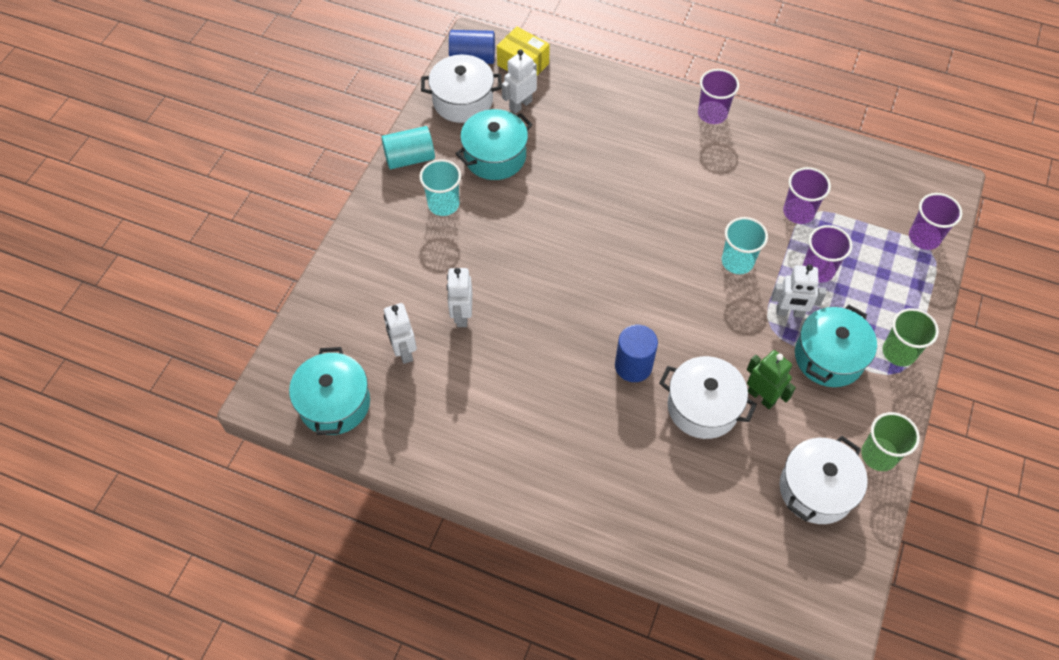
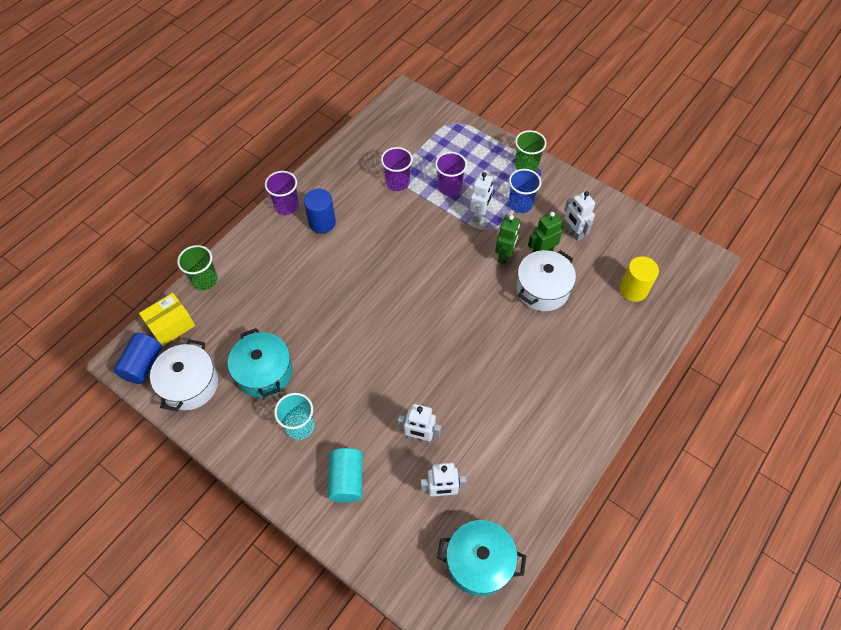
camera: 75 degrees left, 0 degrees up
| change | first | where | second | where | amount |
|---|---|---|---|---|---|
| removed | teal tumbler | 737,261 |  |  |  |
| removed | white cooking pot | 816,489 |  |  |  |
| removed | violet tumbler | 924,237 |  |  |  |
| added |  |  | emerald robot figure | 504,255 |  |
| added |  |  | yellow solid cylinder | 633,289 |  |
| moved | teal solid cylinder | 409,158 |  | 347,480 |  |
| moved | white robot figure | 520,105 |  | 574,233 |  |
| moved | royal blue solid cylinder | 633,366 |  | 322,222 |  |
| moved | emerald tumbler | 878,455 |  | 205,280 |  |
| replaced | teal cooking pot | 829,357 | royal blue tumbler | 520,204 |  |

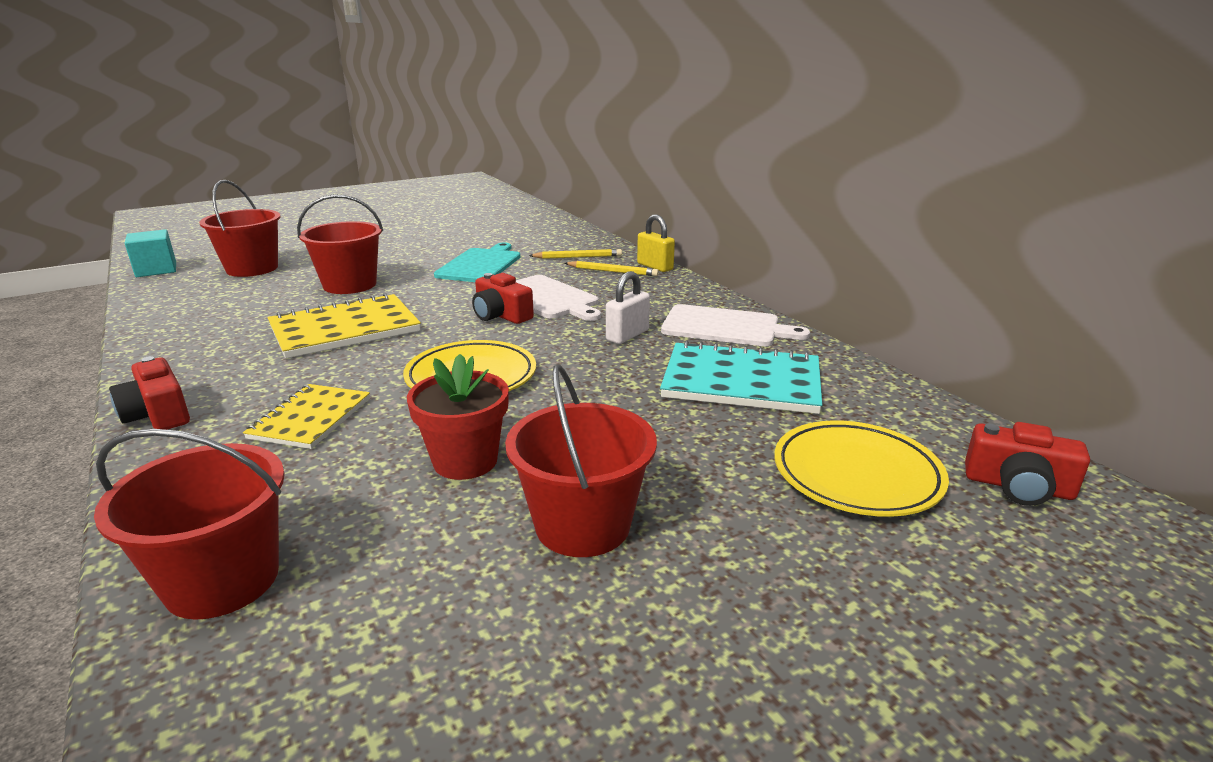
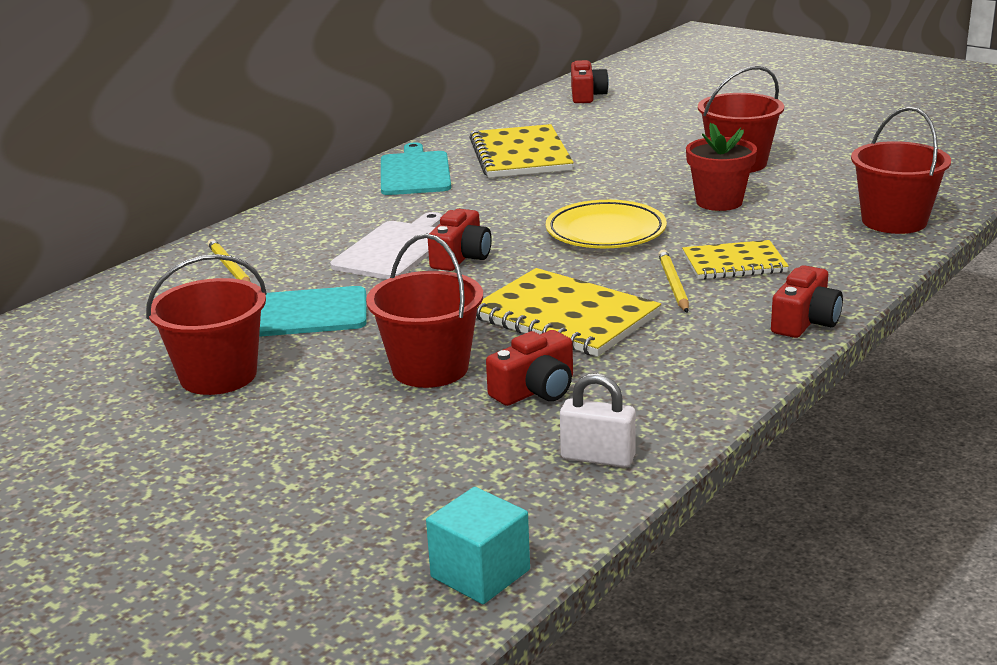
camera: 110 degrees left, 0 degrees up
| change | first | where | second | where | amount |
|---|---|---|---|---|---|
| removed | yellow lock | 655,267 |  |  |  |
| removed | yellow flat dish | 856,475 |  |  |  |
| added |  |  | scarlet photo camera | 535,390 |  |
| moved | scarlet sand bucket | 252,268 |  | 218,375 |  |
| moved | yellow pencil | 612,271 |  | 673,284 |  |
| moved | white lock | 627,335 |  | 598,458 |  |
| recoloured | teal notepad | 741,382 | yellow notepad | 520,155 |  |
| recoloured | white chopping board | 725,327 | teal chopping board | 415,172 |  |

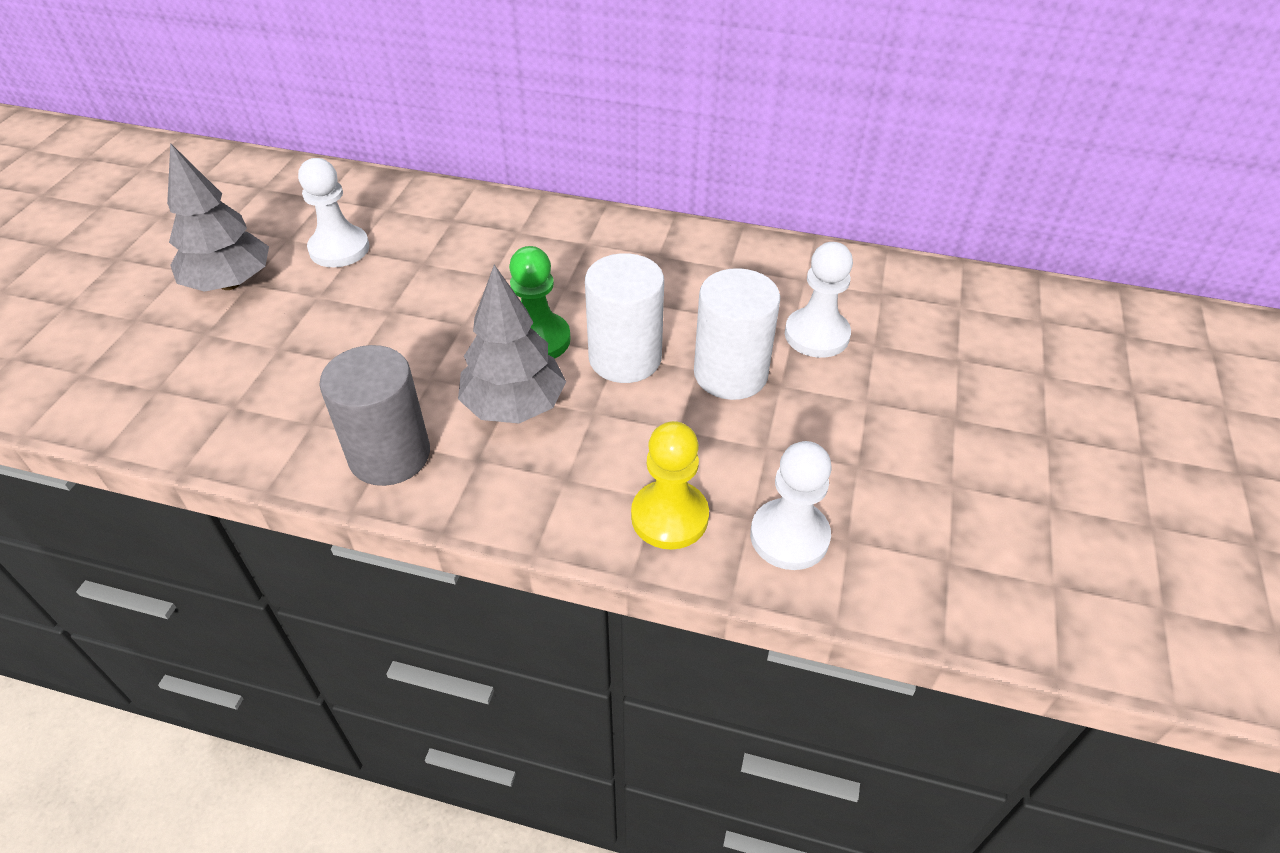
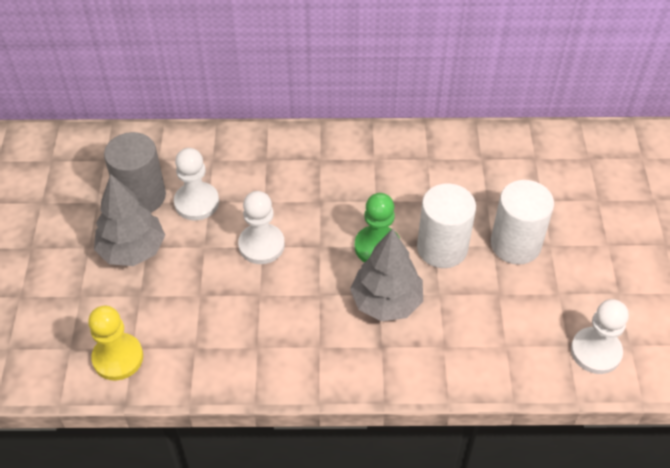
camera: 15 degrees left, 5 degrees up
| change | first | where | second | where | amount |
|---|---|---|---|---|---|
| moved | grey solid cylinder | 389,455 |  | 141,196 |  |
| moved | yellow pawn | 669,517 |  | 118,358 |  |
| moved | white pawn | 816,335 |  | 261,245 |  |

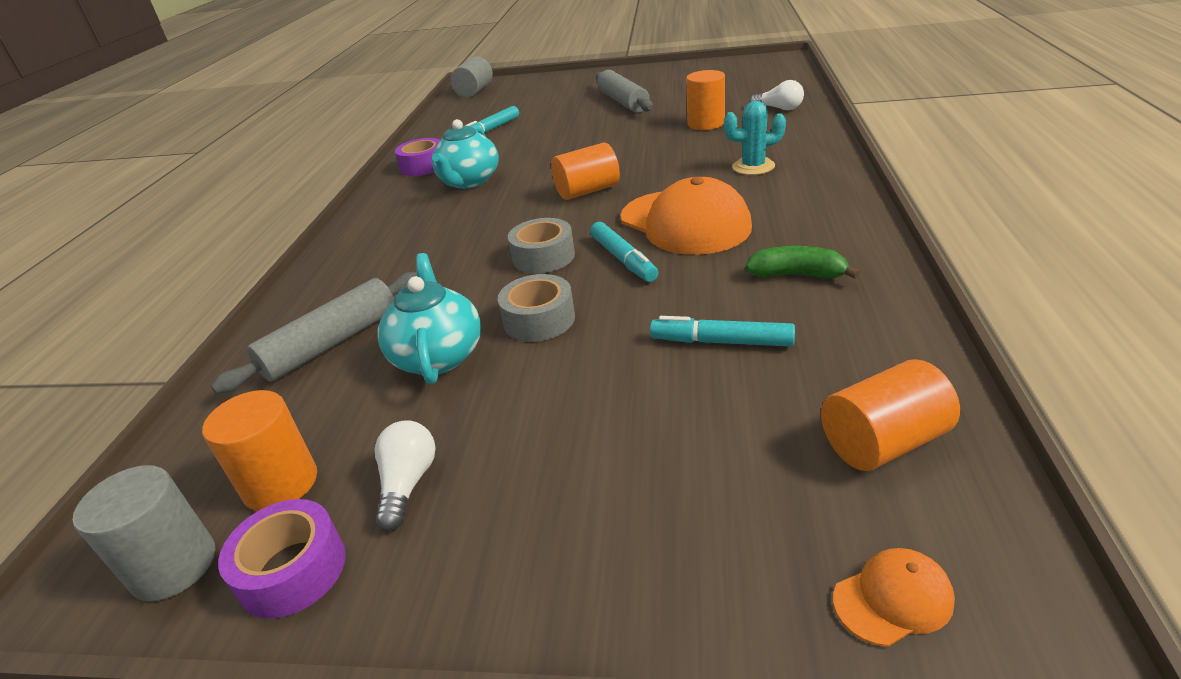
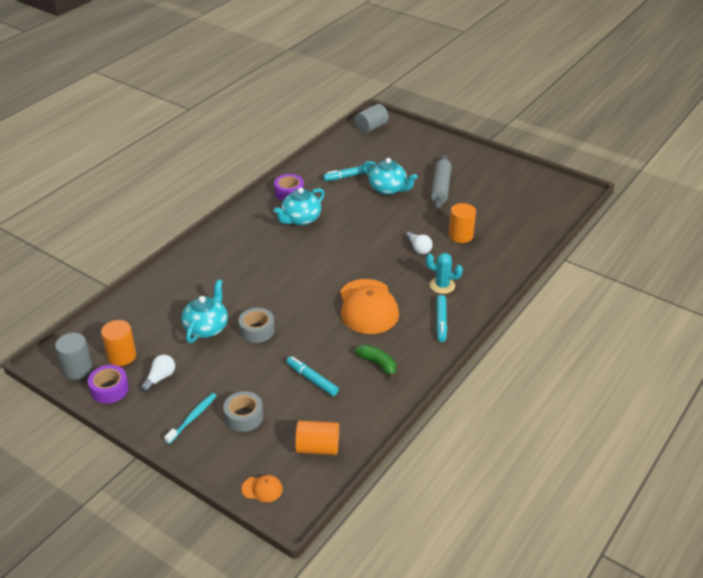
camera: 25 degrees right, 5 degrees up
| change | first | where | second | where | amount |
|---|---|---|---|---|---|
| removed | grey rolling pin | 331,343 |  |  |  |
| removed | orange solid cylinder | 587,191 |  |  |  |
| added |  |  | teal tooth brush | 192,418 |  |
| added |  |  | teal tea pot | 388,189 |  |
| moved | grey sticky tape | 543,257 |  | 244,417 |  |
| moved | teal felt pen | 623,259 |  | 441,322 |  |
| moved | white light bulb | 779,108 |  | 418,248 |  |

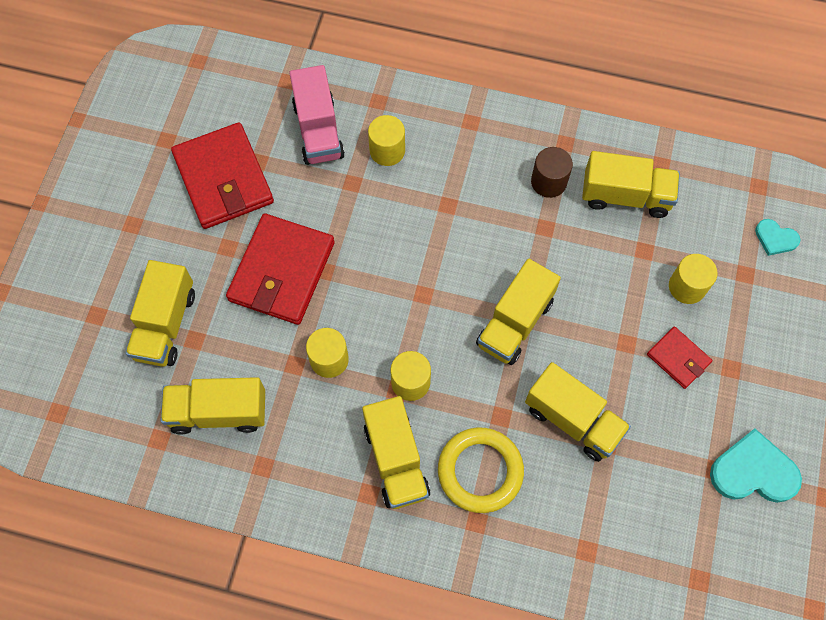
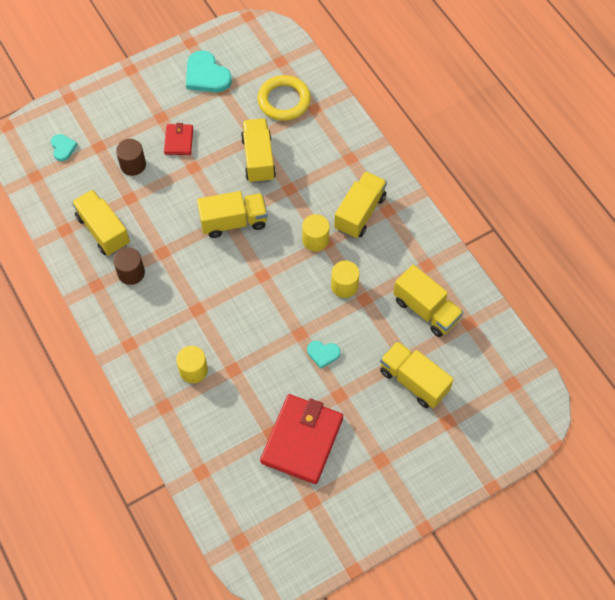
camera: 135 degrees left, 5 degrees down
| change | first | where | second | where | amount |
|---|---|---|---|---|---|
| removed | rose-pink lorry | 318,130 |  |  |  |
| moved | yellow hoop | 480,471 |  | 284,101 |  |
| replaced | scarlet billfold | 282,271 | teal heart | 323,353 |  |
| recoloured | yellow solid cylinder | 687,287 | dark brown solid cylinder | 133,165 |  |
| turned | yellow lorry | 165,324 |  | 413,381 | 105 degrees counterclockwise |

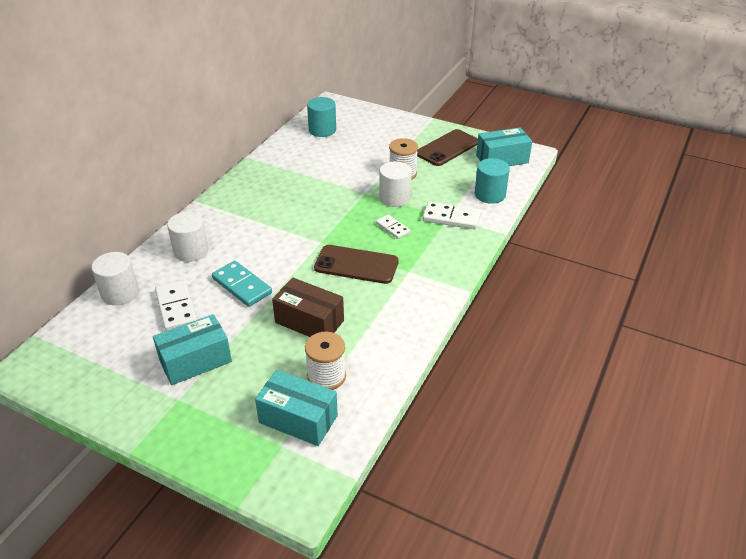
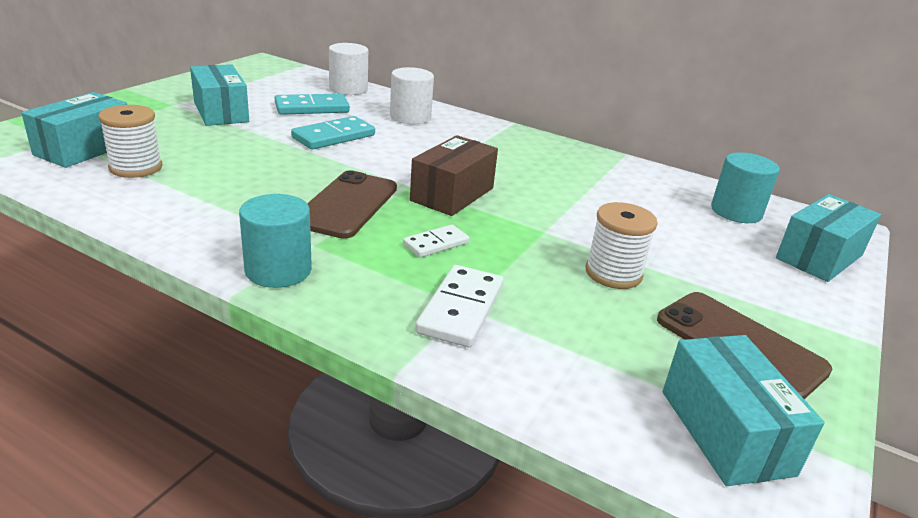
camera: 90 degrees right, 10 degrees down
| change | first | where | second | where | amount |
|---|---|---|---|---|---|
| removed | white solid cylinder | 395,198 |  |  |  |
| added |  |  | teal box | 819,257 |  |
| moved | dark brown box | 309,321 |  | 452,194 |  |
| moved | teal solid cylinder | 490,195 |  | 278,270 |  |
| recoloured | white domino | 176,307 | teal domino | 312,108 |  |

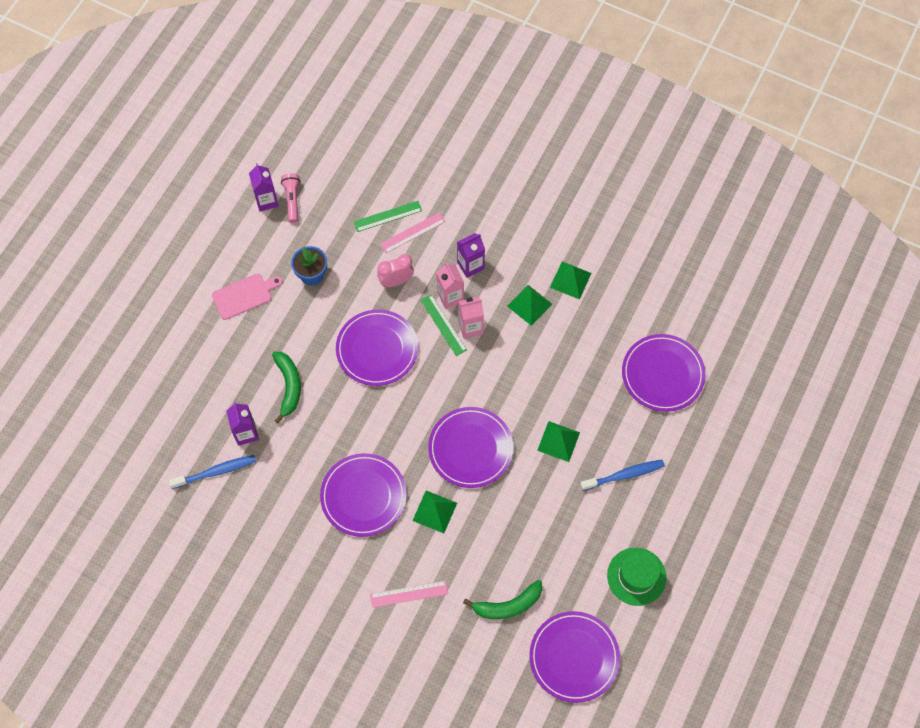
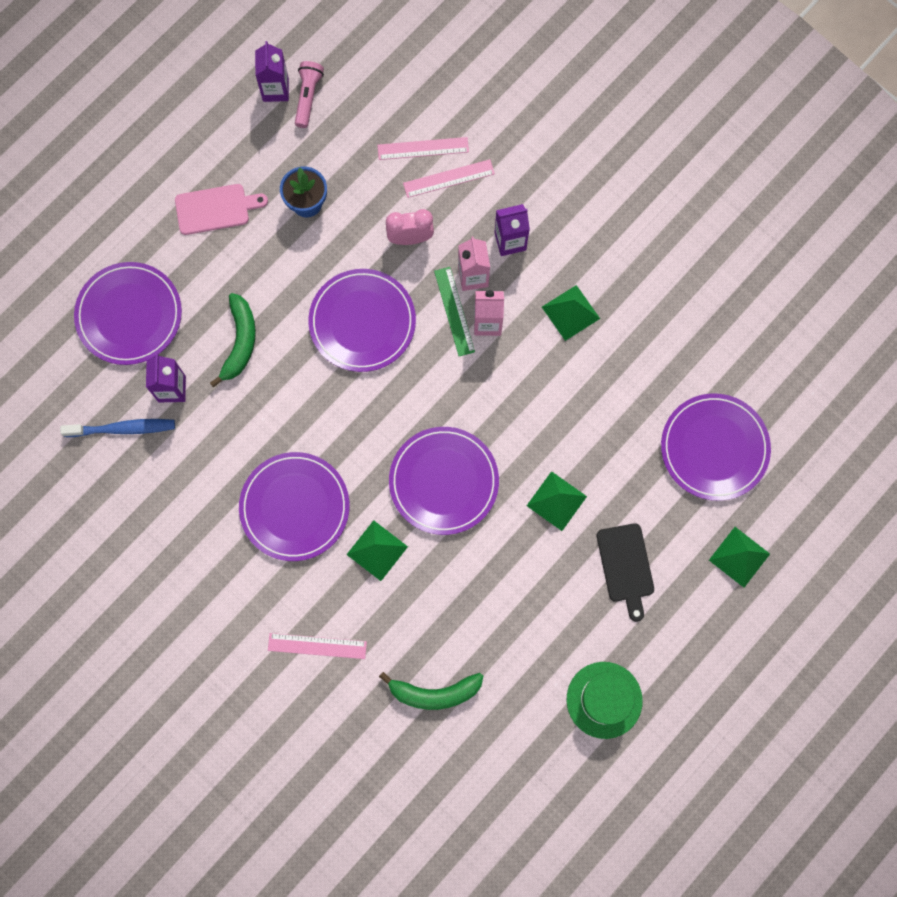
camera: 15 degrees right, 10 degrees up
| change | first | where | second | where | amount |
|---|---|---|---|---|---|
| moved | violet flat dish | 574,657 |  | 129,315 |  |
| moved | emerald solid pyramid | 570,280 |  | 739,556 |  |
| replaced | royal blue tooth brush | 623,475 | jet-black chopping board | 626,566 |  |
| recoloured | emerald ruler | 387,216 | rose-pink ruler | 423,148 |  |

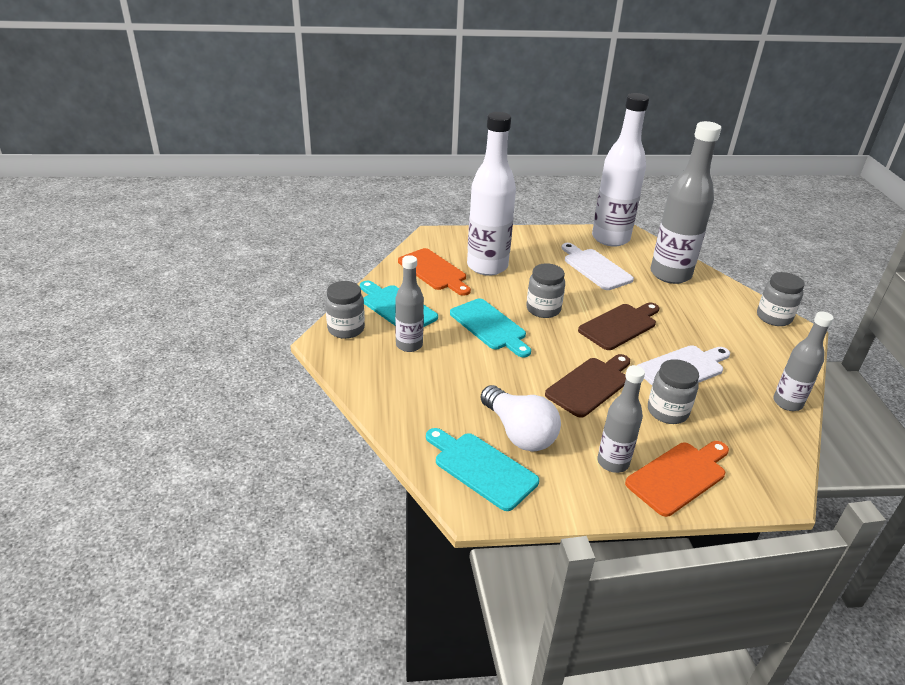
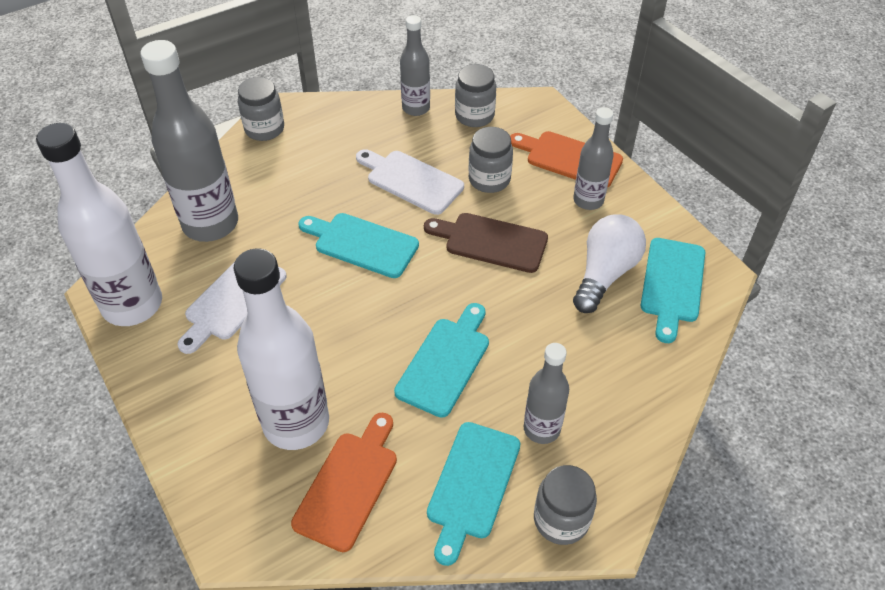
camera: 115 degrees left, 15 degrees up
| change | first | where | second | where | amount |
|---|---|---|---|---|---|
| moved | grey jar | 543,309 |  | 474,116 |  |
| recoloured | dark brown chopping board | 620,325 | teal chopping board | 362,244 |  |

